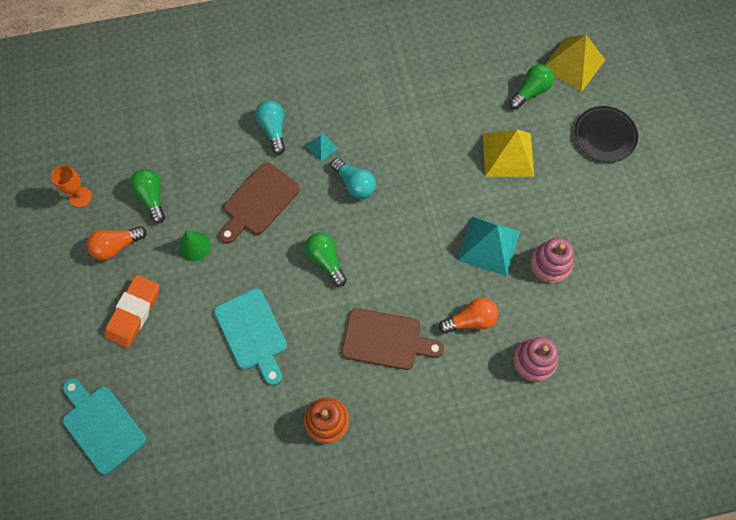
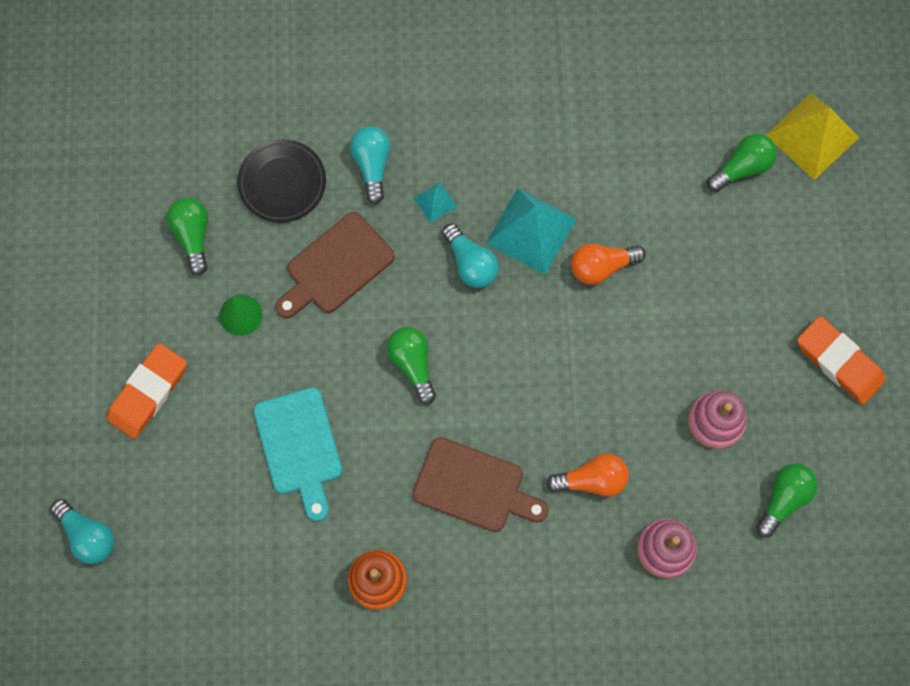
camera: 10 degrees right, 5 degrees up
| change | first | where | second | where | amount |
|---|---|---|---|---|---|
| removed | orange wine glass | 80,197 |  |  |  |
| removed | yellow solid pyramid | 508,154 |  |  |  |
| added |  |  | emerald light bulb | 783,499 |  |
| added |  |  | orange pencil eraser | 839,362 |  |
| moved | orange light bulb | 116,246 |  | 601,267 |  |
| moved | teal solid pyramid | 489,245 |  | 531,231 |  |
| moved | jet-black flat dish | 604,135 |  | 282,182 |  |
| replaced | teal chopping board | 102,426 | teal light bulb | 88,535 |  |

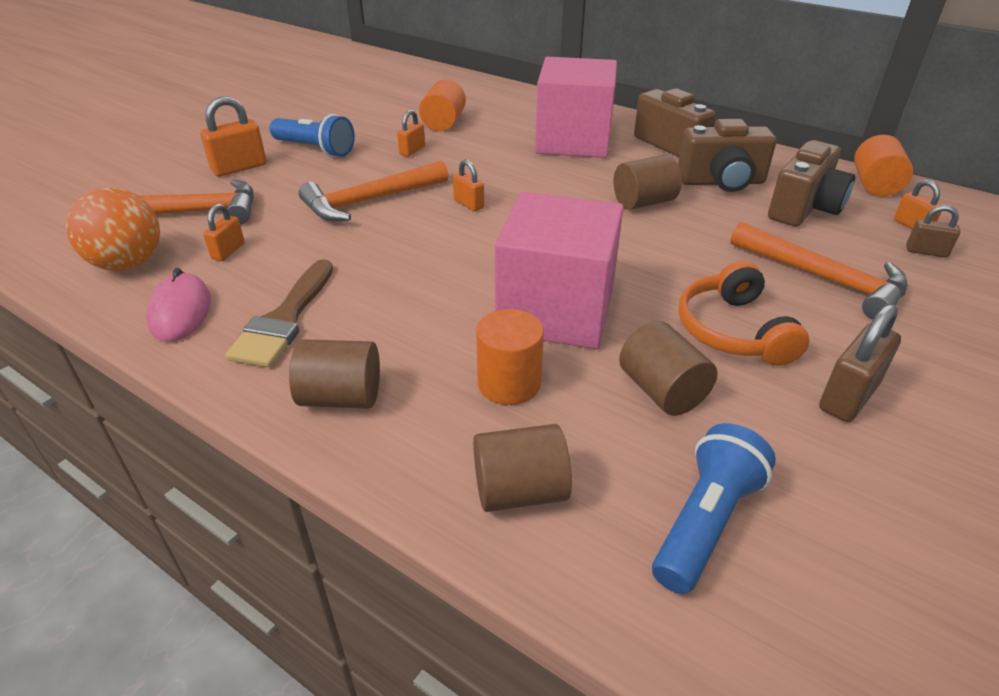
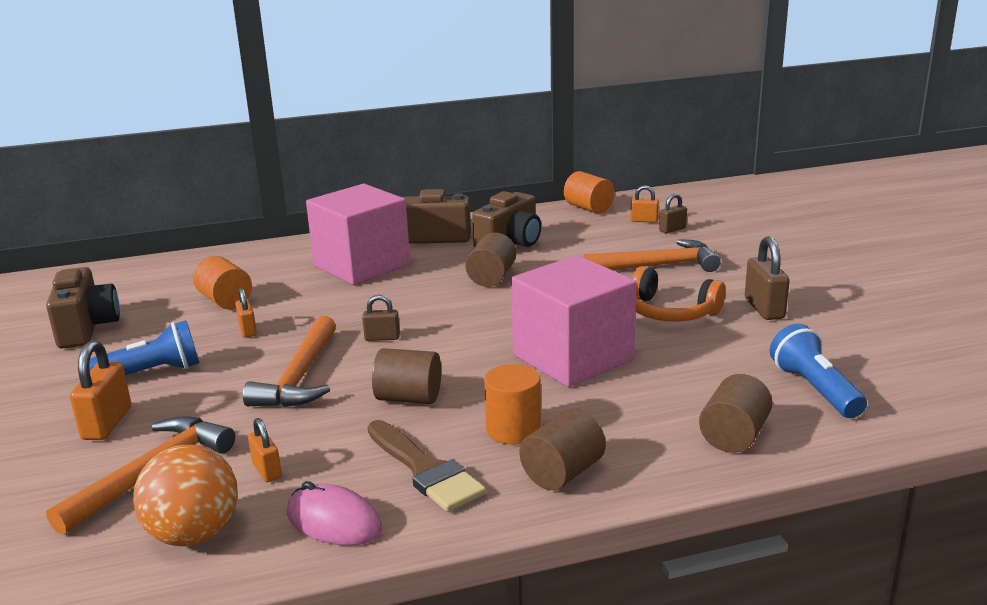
camera: 50 degrees left, 15 degrees down
| change | first | where | second | where | amount |
|---|---|---|---|---|---|
| moved | orange solid cylinder | 509,383 |  | 513,430 |  |
| moved | dark brown solid cylinder | 662,391 |  | 409,398 |  |
| moved | dark brown photo camera | 804,208 |  | 87,328 |  |
| recoloured | orange lock | 469,204 | dark brown lock | 382,338 |  |

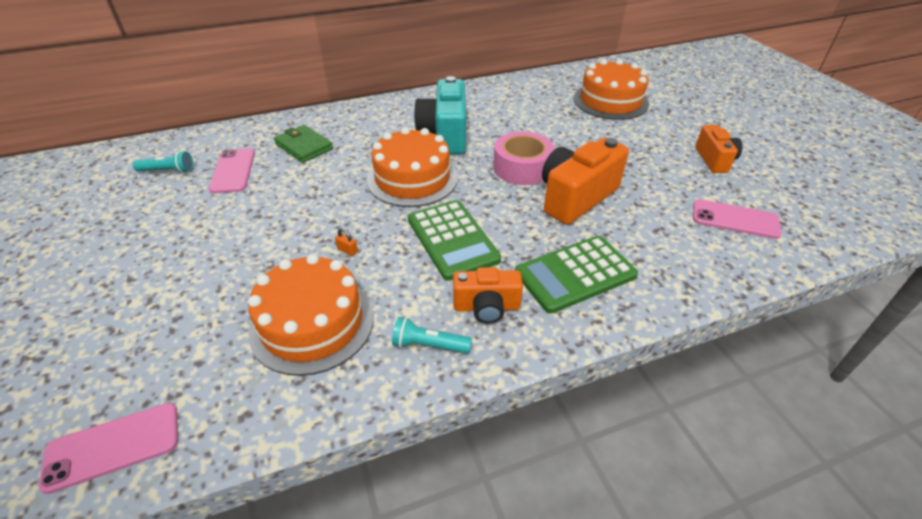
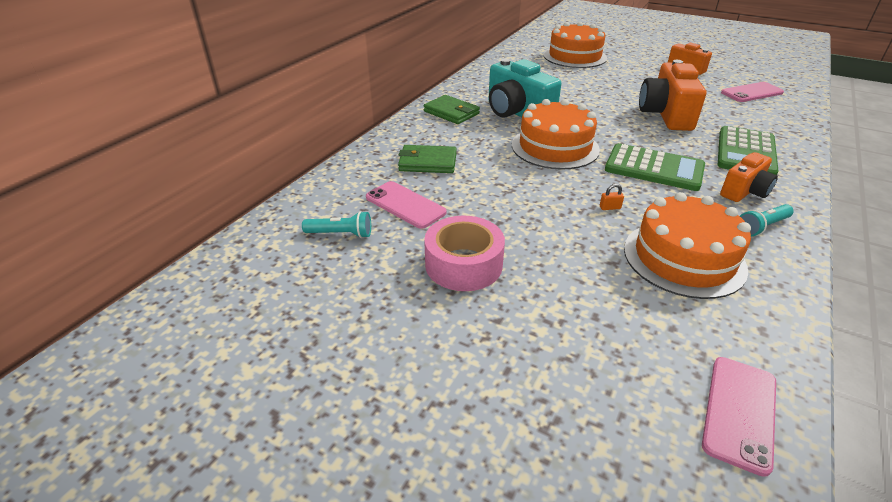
camera: 40 degrees left, 5 degrees down
| change | first | where | second | where | amount |
|---|---|---|---|---|---|
| added |  |  | emerald billfold | 451,112 |  |
| moved | rose-pink sticky tape | 522,168 |  | 463,264 |  |
| turned | teal pocket torch | 168,171 |  | 340,234 | 45 degrees clockwise |

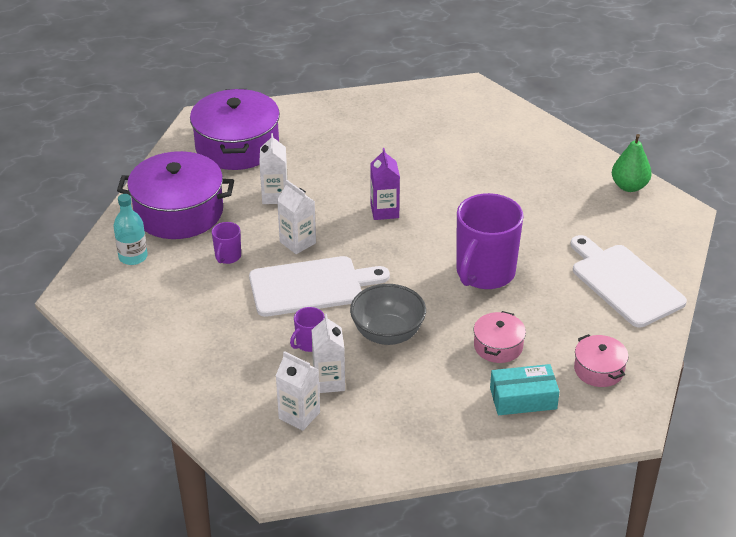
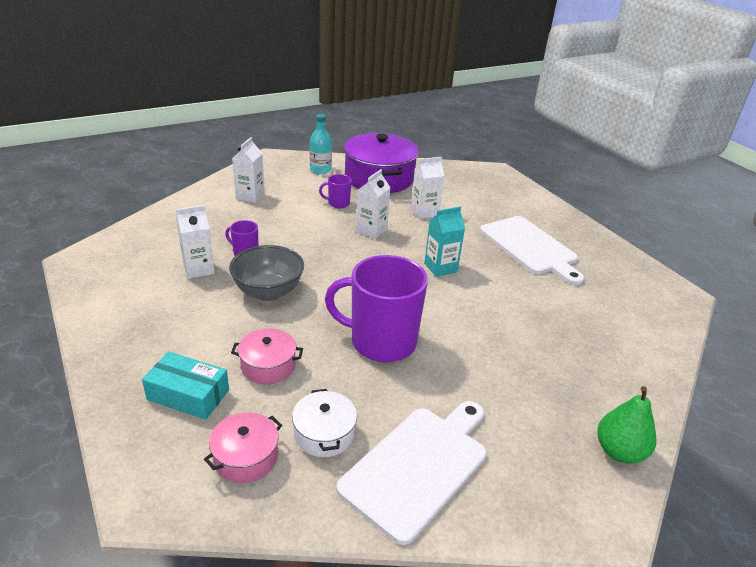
camera: 70 degrees right, 5 degrees down
| change | first | where | second | where | amount |
|---|---|---|---|---|---|
| removed | violet cooking pot | 237,146 |  |  |  |
| added |  |  | white cooking pot | 324,433 |  |
| moved | white chopping board | 311,286 |  | 530,247 |  |
| moved | white juice carton | 299,415 |  | 250,196 |  |
| recoloured | violet juice carton | 384,211 | teal juice carton | 440,267 |  |
| turned | teal box | 523,398 |  | 188,395 | 45 degrees counterclockwise |

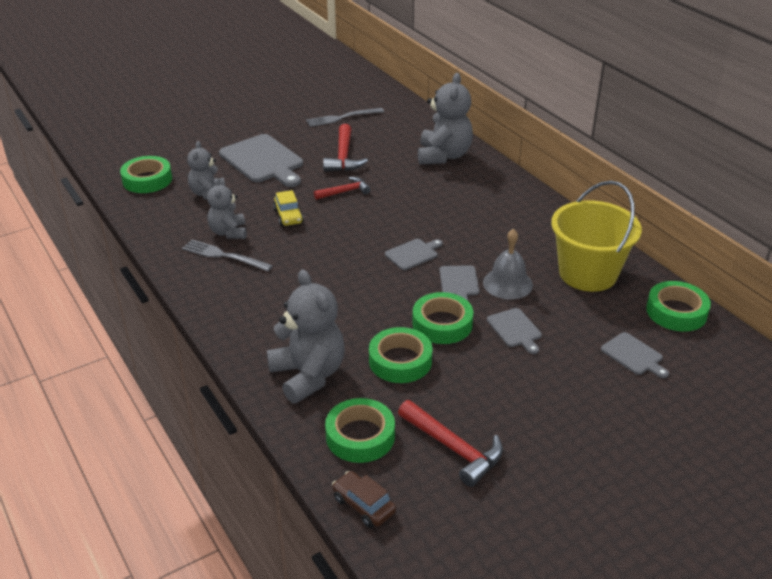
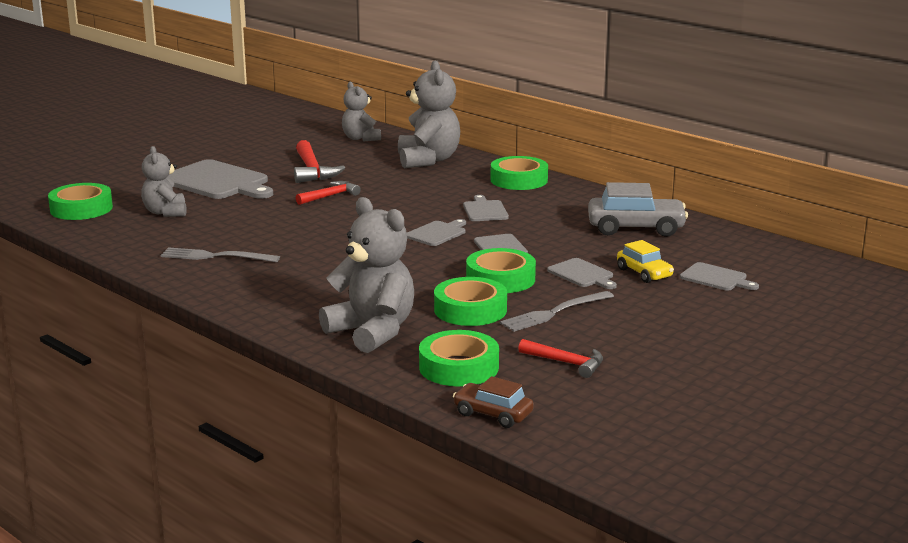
camera: 15 degrees left, 15 degrees down
| change | first | where | second | where | amount |
|---|---|---|---|---|---|
| removed | grey hand bell | 507,283 |  |  |  |
| added |  |  | grey chopping board | 485,210 |  |
| moved | grey teddy | 228,232 |  | 361,138 |  |
| moved | yellow automobile | 288,216 |  | 644,273 |  |
| moved | grey table fork | 341,118 |  | 553,313 |  |
| moved | emerald sticky tape | 676,312 |  | 519,180 |  |
| replaced | yellow sand bucket | 587,274 | grey automobile | 636,228 |  |
| resized | scarlet carpenter's hammer | 453,448 |  | 566,363 | x0.65 |

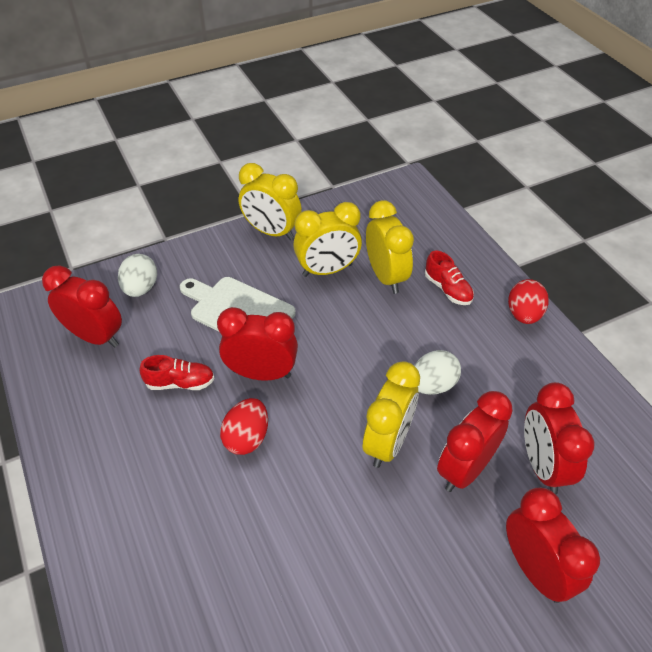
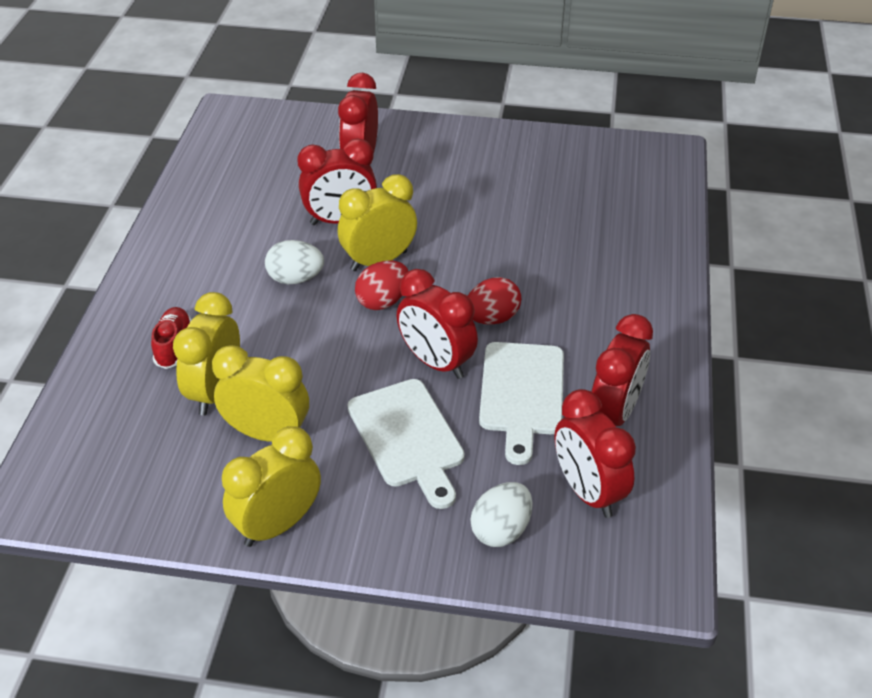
camera: 145 degrees left, 5 degrees down
| change | first | where | second | where | amount |
|---|---|---|---|---|---|
| moved | scarlet egg | 523,314 |  | 383,301 |  |
| moved | scarlet clock | 542,465 |  | 614,413 |  |
| replaced | scarlet shoe | 180,383 | white chopping board | 522,393 |  |
| turned | yellow clock | 272,232 |  | 278,525 | 105 degrees counterclockwise |

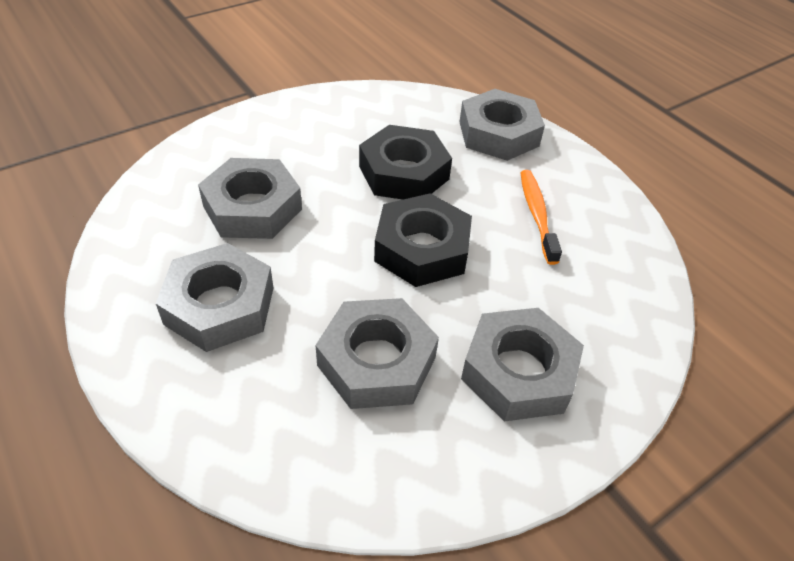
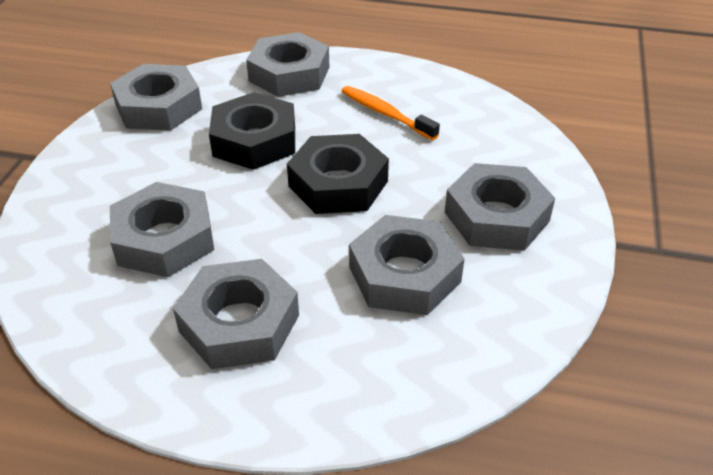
camera: 40 degrees left, 5 degrees down
| change | first | where | second | where | amount |
|---|---|---|---|---|---|
| added |  |  | grey hexagon nut | 158,107 |  |

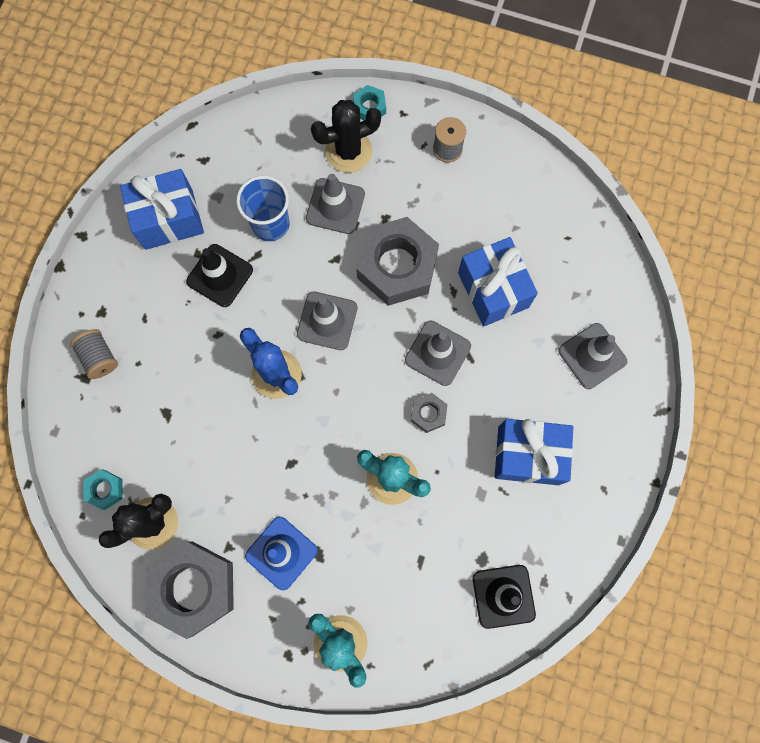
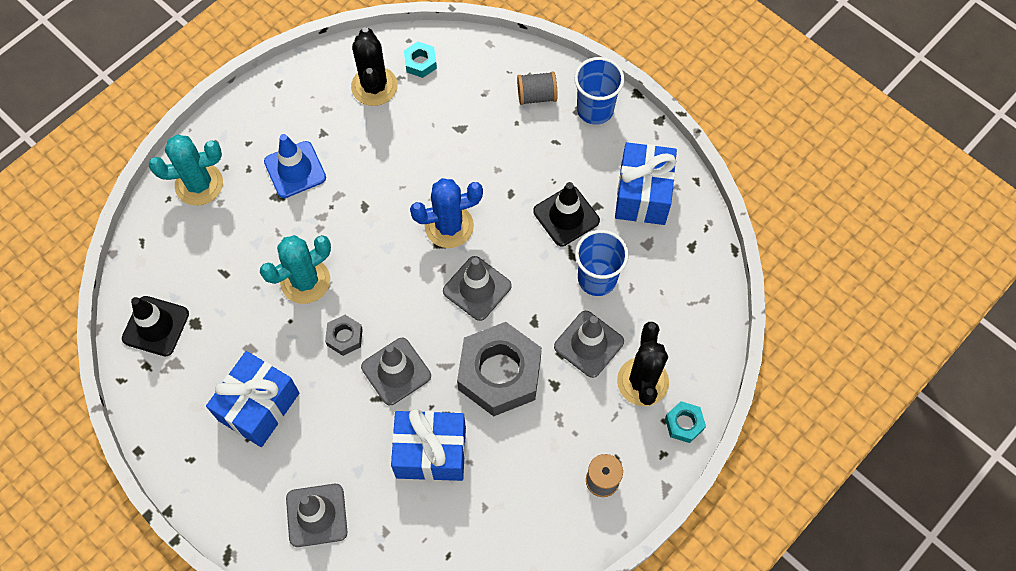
camera: 115 degrees right, 10 degrees down
| change | first | where | second | where | amount |
|---|---|---|---|---|---|
| removed | grey hexagon nut | 193,588 |  |  |  |
| added |  |  | royal blue tumbler | 595,109 |  |

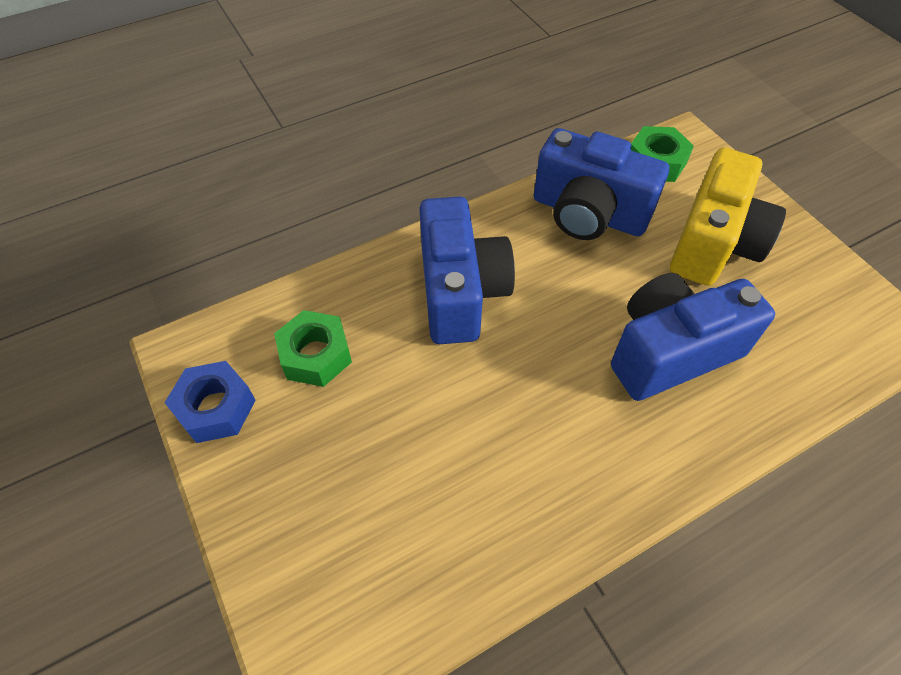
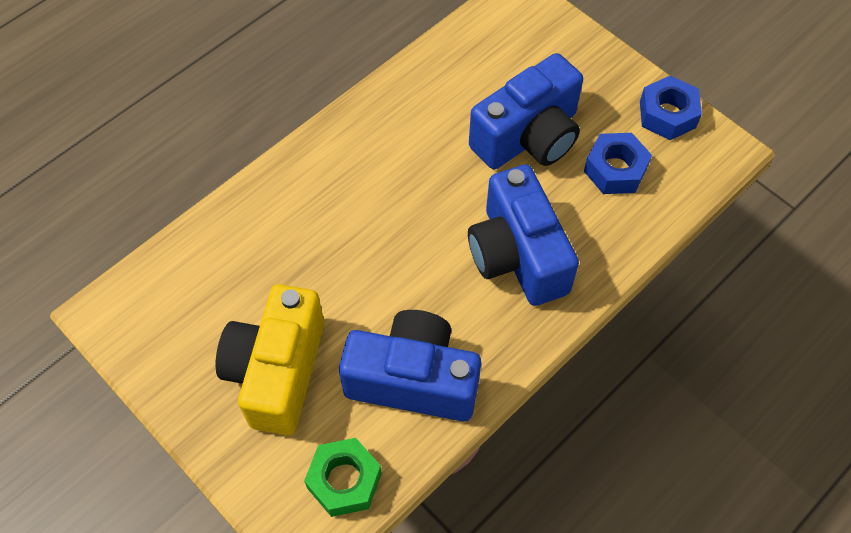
camera: 165 degrees right, 5 degrees up
| change | first | where | second | where | amount |
|---|---|---|---|---|---|
| moved | royal blue photo camera | 670,352 |  | 528,137 |  |
| recoloured | emerald hexagon nut | 315,355 | royal blue hexagon nut | 615,170 |  |

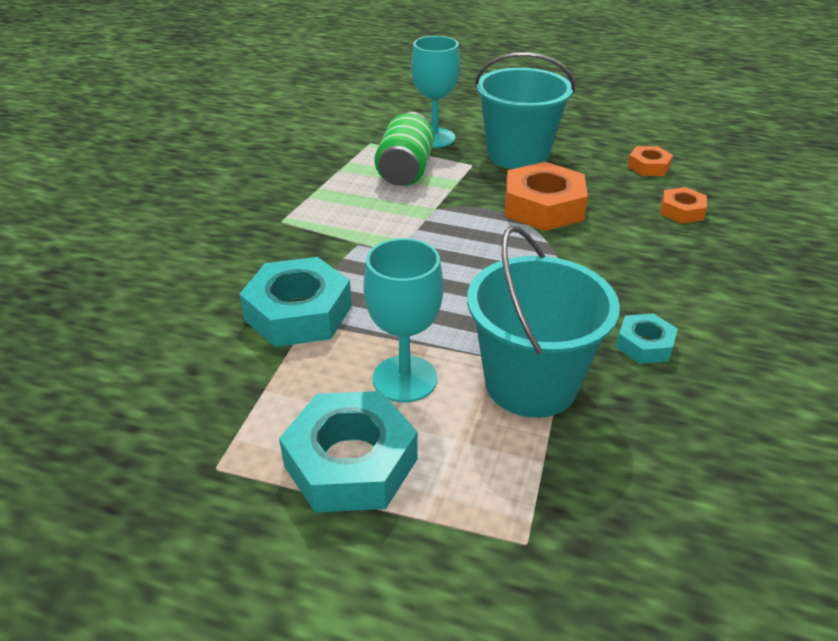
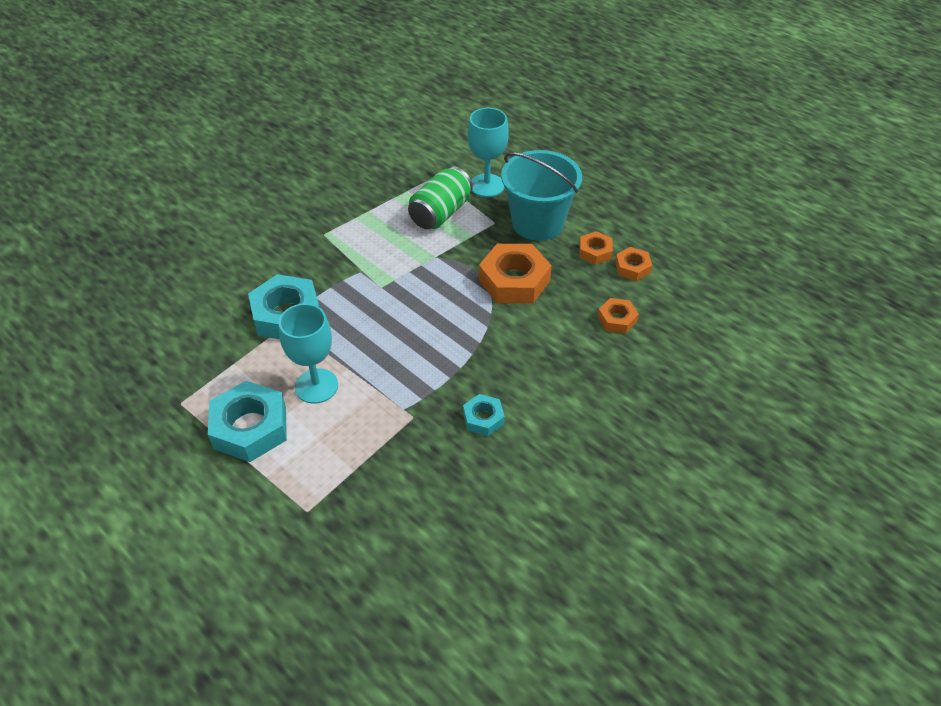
camera: 25 degrees right, 10 degrees up
| change | first | where | second | where | amount |
|---|---|---|---|---|---|
| removed | teal sand bucket | 531,383 |  |  |  |
| added |  |  | orange hexagon nut | 595,252 |  |

